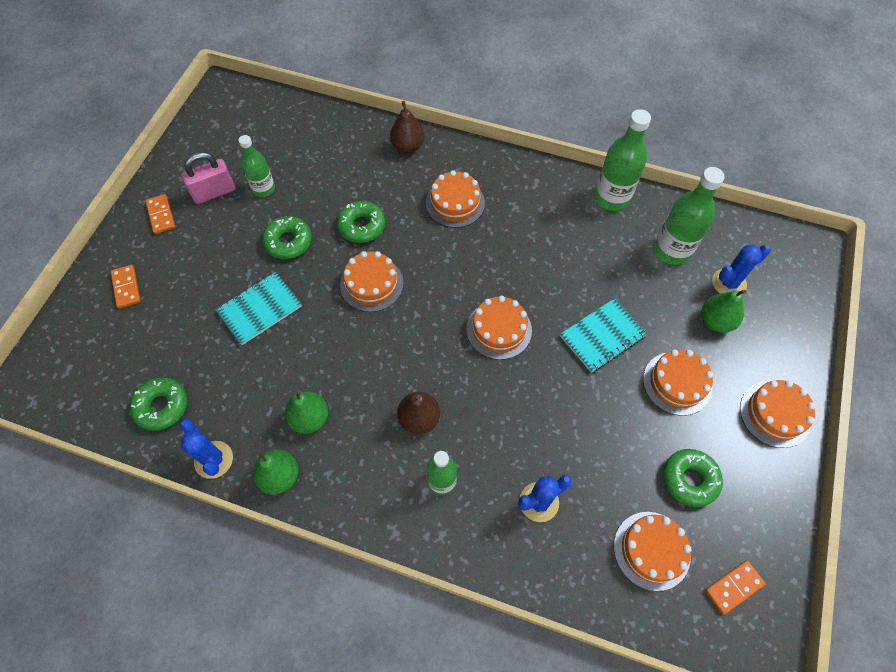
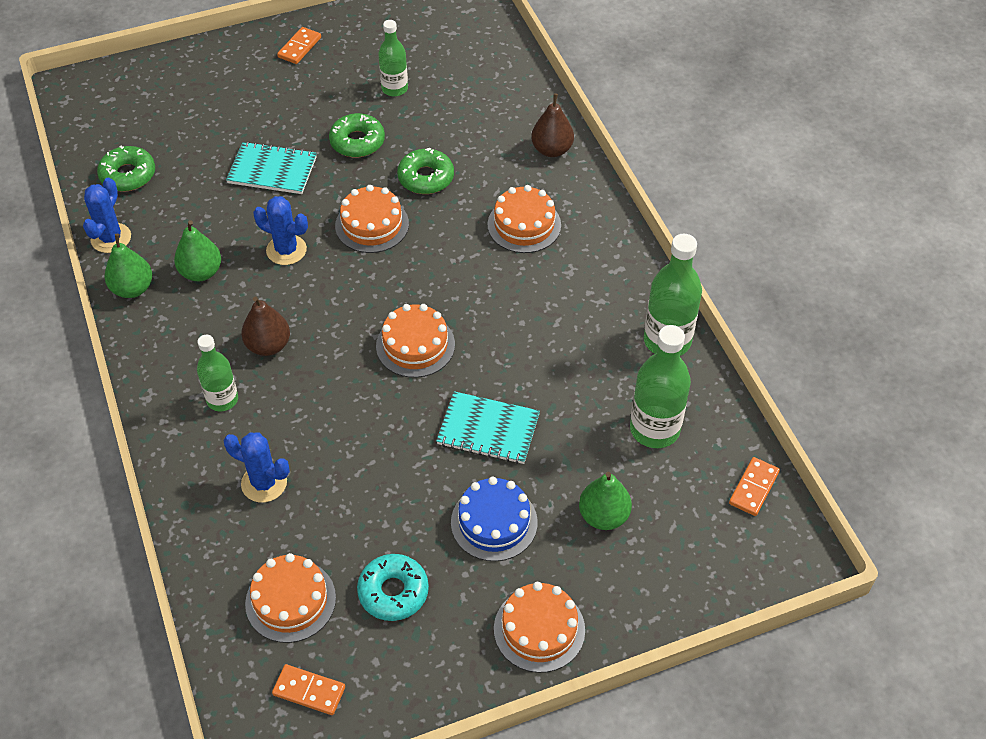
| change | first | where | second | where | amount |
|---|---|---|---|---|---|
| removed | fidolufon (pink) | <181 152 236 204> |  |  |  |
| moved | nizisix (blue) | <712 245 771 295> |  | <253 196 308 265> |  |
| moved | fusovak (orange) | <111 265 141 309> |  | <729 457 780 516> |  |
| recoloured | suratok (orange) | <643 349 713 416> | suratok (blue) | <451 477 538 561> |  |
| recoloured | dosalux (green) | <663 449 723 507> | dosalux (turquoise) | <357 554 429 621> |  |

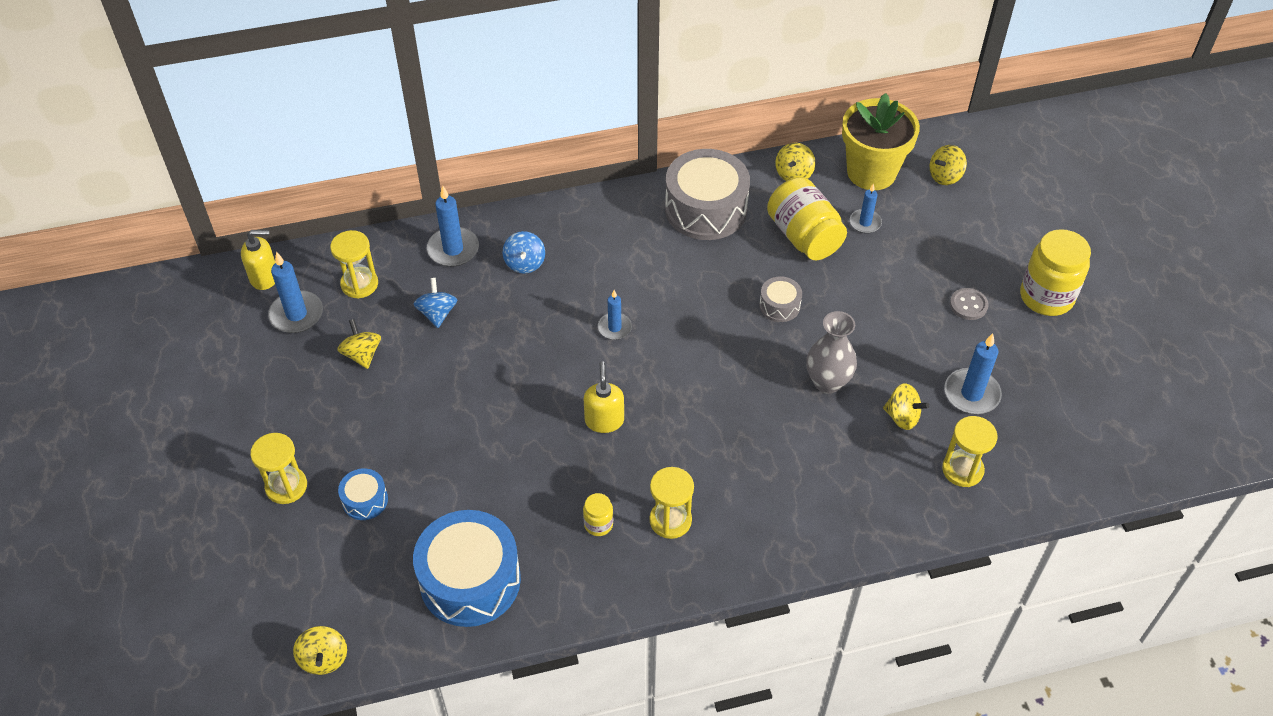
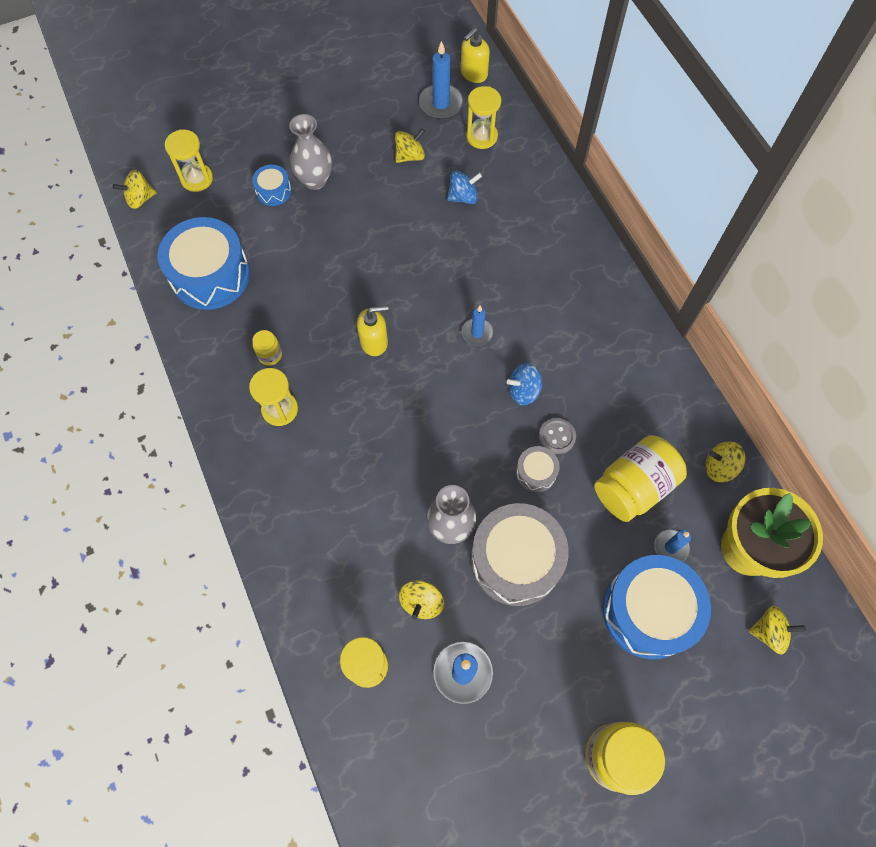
| change | first | where | second | where | amount |
|---|---|---|---|---|---|
| turned | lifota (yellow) | <930 145 967 185> |  | <749 606 806 654> | 135 degrees clockwise |
| moved | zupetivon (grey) | <665 149 750 240> |  | <471 503 569 606> |  |
| removed | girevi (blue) | <427 186 479 267> |  |  |  |
| turned | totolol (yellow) | <241 230 275 290> |  | <461 28 490 83> | 60 degrees clockwise |
| moved | lifota (blue) | <503 231 545 274> |  | <507 363 543 405> |  |
| moved | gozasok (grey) | <950 288 989 320> |  | <539 418 576 454> |  |
| moved | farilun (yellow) | <250 433 307 504> |  | <165 129 213 192> |  |
| added |  |  | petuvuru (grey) | <289 114 332 190> |  |
| added |  |  | zupetivon (blue) | <602 555 711 659> |  |

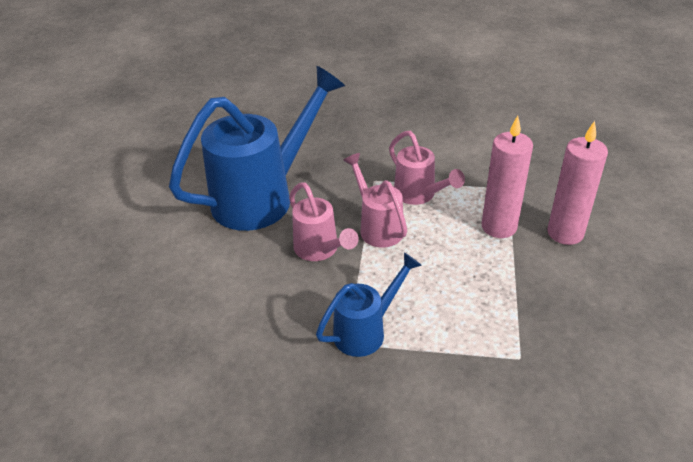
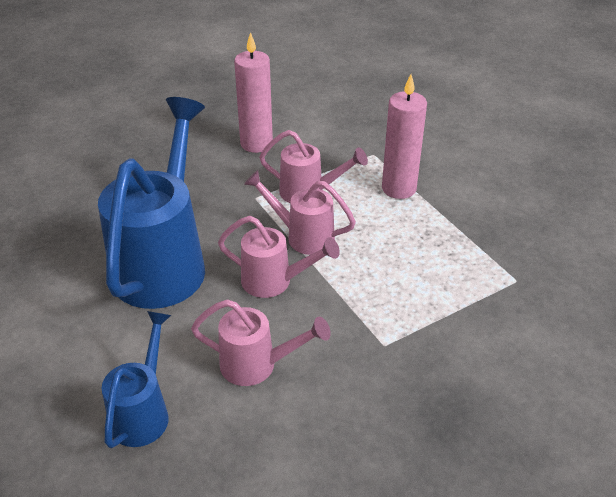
| change | first | where | second | where | amount |
|---|---|---|---|---|---|
| moved | girevi (pink) | <548 121 608 245> |  | <234 32 273 153> |  |
| moved | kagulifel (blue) | <316 252 422 357> |  | <102 311 171 448> |  |
| added |  |  | kagulifel (pink) | <191 299 331 386> |  |

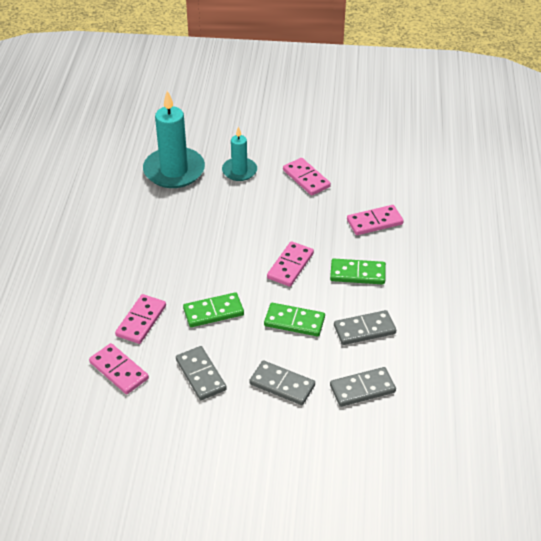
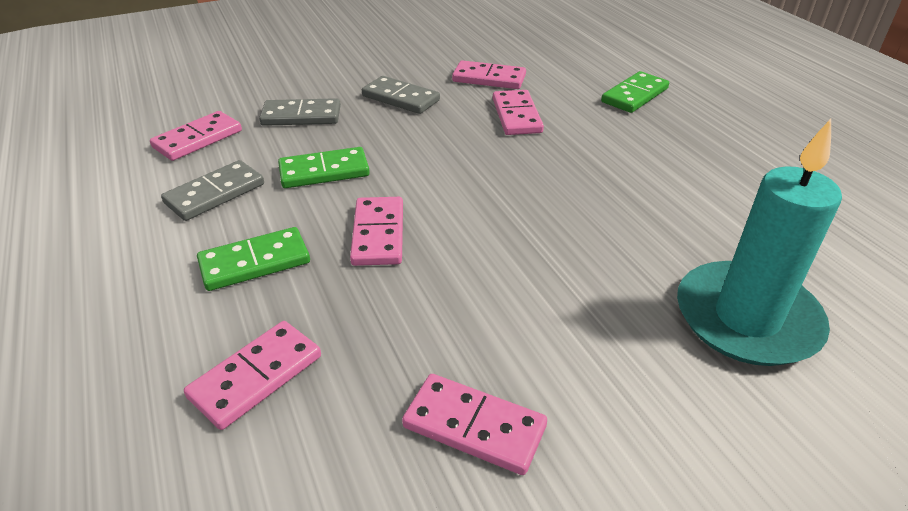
| change | first | where | second | where | amount |
|---|---|---|---|---|---|
| removed | girevi (turquoise) | <222 127 257 181> |  |  |  |
| moved | fusovak (green) | <183 292 244 327> |  | <601 71 669 113> |  |
| recoloured | fusovak (grey) | <330 367 396 407> | fusovak (pink) | <150 111 242 161> |  |

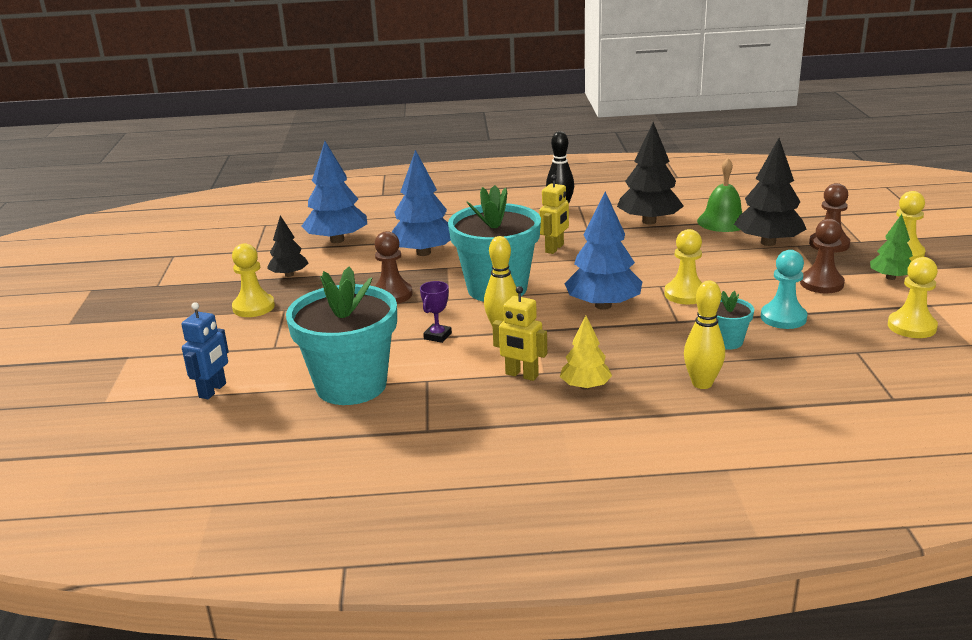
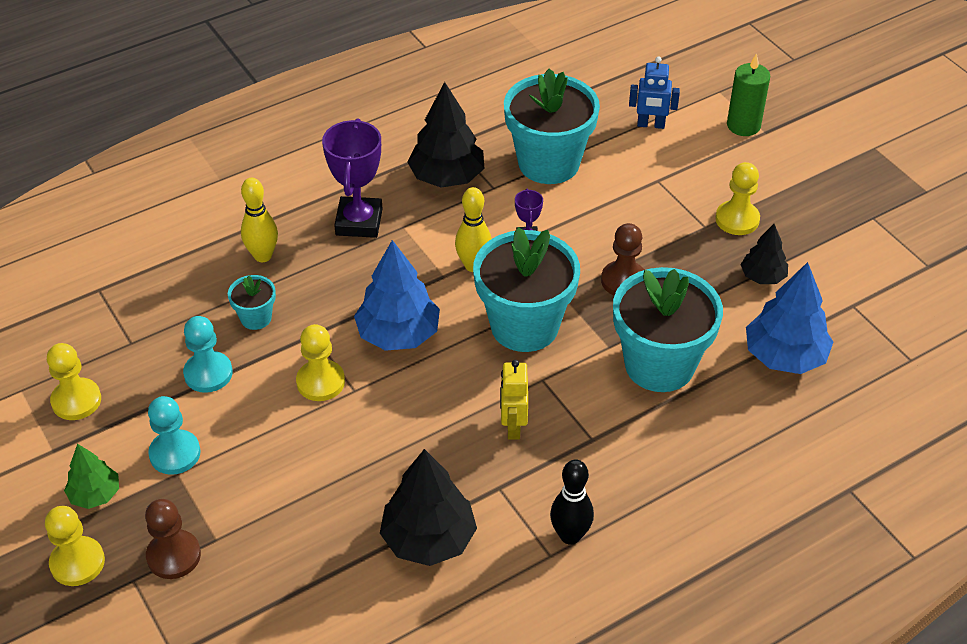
| change | first | where | second | where | amount |
|---|---|---|---|---|---|
| moved | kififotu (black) | <734 138 806 246> |  | <407 82 485 188> |  |
| replaced | kififotu (blue) | <392 150 451 256> | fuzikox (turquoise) | <613 267 723 392> |  |
| removed | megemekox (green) | <697 158 742 232> |  |  |  |
| recoloured | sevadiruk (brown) | <800 219 845 293> | sevadiruk (turquoise) | <148 396 201 475> |  |
| removed | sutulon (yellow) | <492 286 547 381> |  |  |  |
| turned | sutulon (blue) | <181 302 229 399> |  | <629 56 680 129> | 75 degrees counterclockwise |
| replaced | kififotu (yellow) | <560 316 612 390> | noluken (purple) | <322 118 383 238> |  |
| added |  |  | girevi (green) | <727 53 770 136> |  |

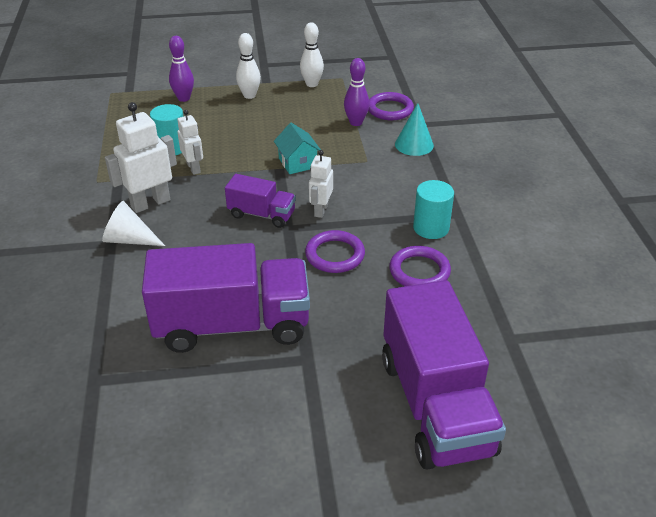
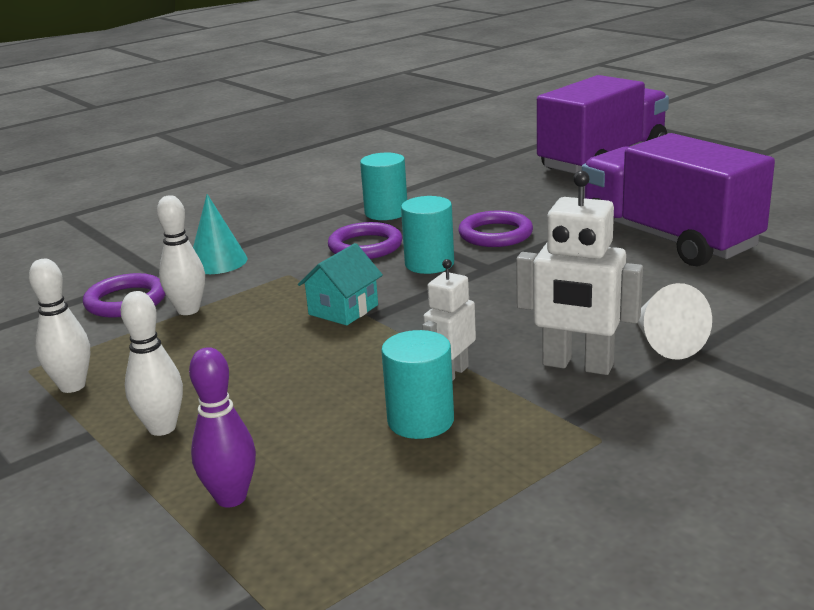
| change | first | where | second | where | amount |
|---|---|---|---|---|---|
| recoloured | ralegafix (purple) | <344 58 370 126> | ralegafix (white) | <157 195 205 315> |  |
| replaced | sutulon (white) | <309 150 333 218> | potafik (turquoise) | <401 196 454 274> |  |
| removed | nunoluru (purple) | <225 174 296 228> |  |  |  |
| moved | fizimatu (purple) | <389 246 451 286> |  | <328 222 402 259> |  |

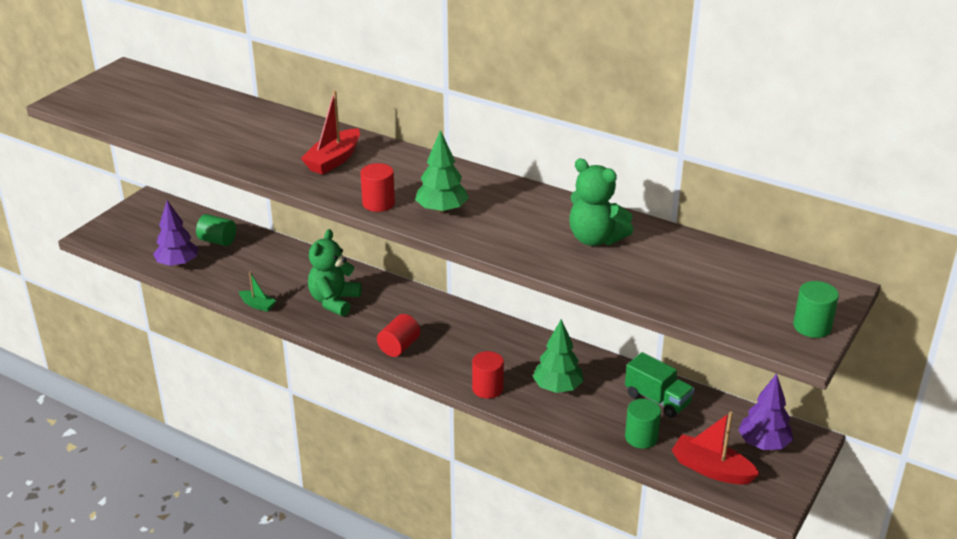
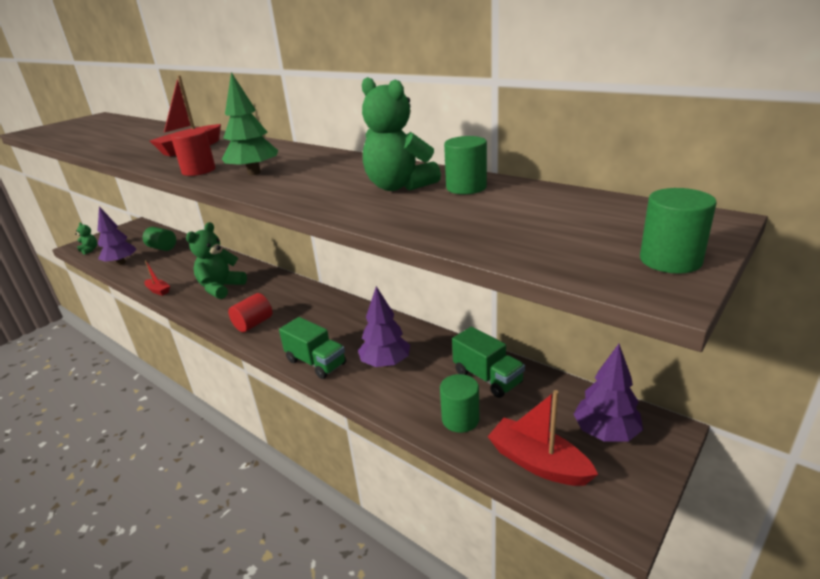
| change | first | where | second | where | amount |
|---|---|---|---|---|---|
| recoloured | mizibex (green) | <239 272 277 312> | mizibex (red) | <144 260 170 296> |  |
| recoloured | kififotu (green) | <533 319 584 393> | kififotu (purple) | <358 286 410 367> |  |
| replaced | potafik (red) | <472 351 504 399> | nunoluru (green) | <279 317 346 379> |  |
| added |  |  | potafik (green) | <444 136 487 194> |  |
| added |  |  | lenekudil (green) | <75 222 97 255> |  |

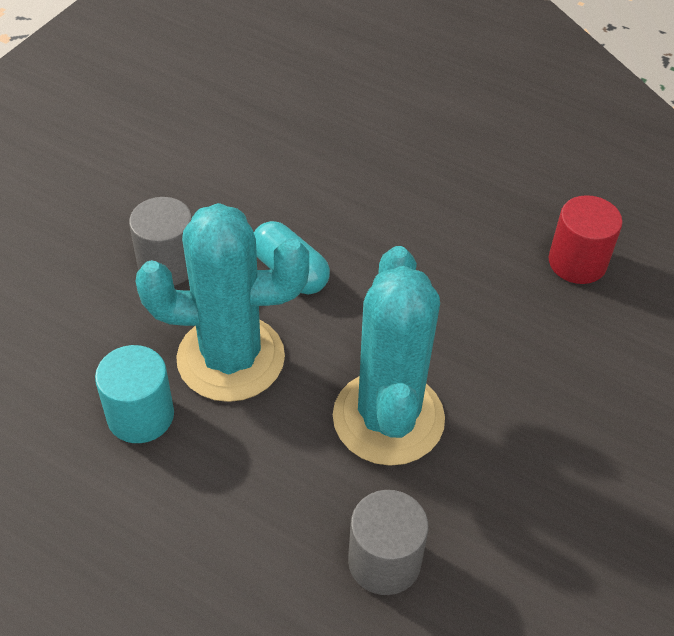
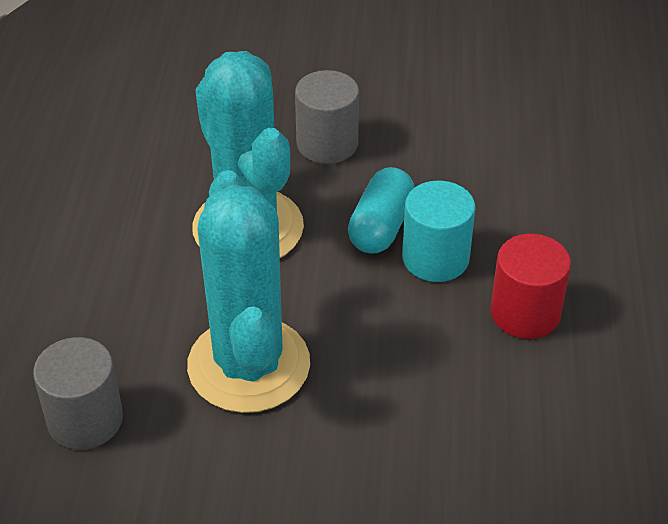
| change | first | where | second | where | amount |
|---|---|---|---|---|---|
| moved | potafik (red) | <549 195 623 284> |  | <491 234 571 339> |  |
| turned | nizisix (turquoise) | <333 246 445 466> |  | <187 170 310 413> | 75 degrees counterclockwise |
| moved | potafik (turquoise) | <95 345 174 443> |  | <402 181 476 282> |  |

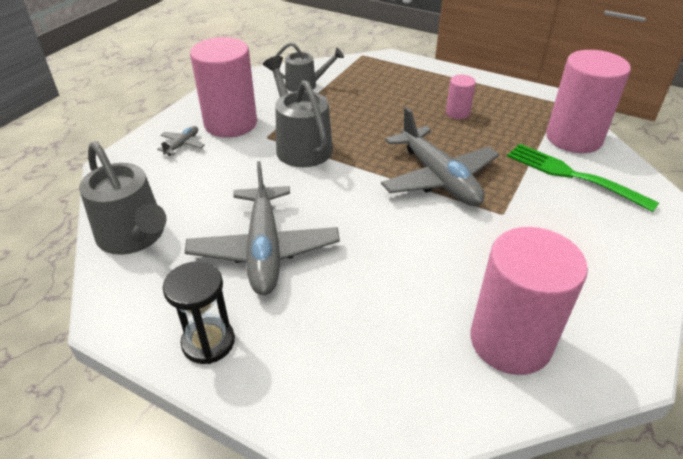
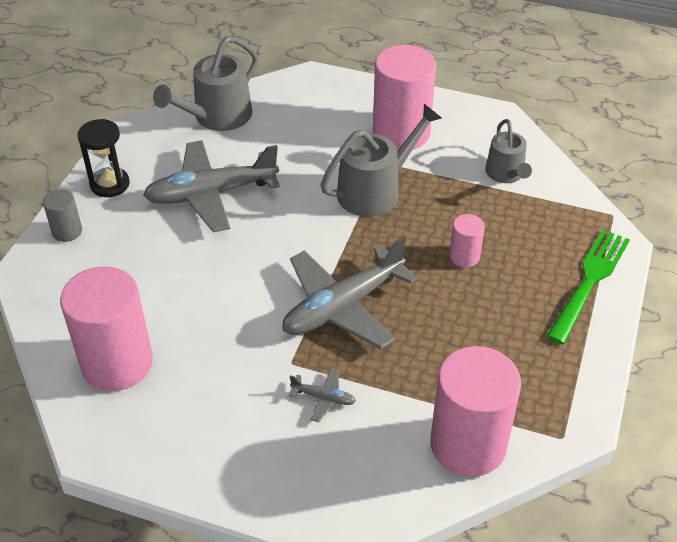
| change | first | where | second | where | amount |
|---|---|---|---|---|---|
| moved | potafik (pink) | <446 75 476 119> |  | <450 214 485 268> |  |
| moved | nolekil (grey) | <157 126 205 156> |  | <289 367 356 422> |  |
| moved | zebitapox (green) | <507 144 659 212> |  | <547 230 630 344> |  |
| added |  |  | potafik (grey) | <43 189 82 242> |  |

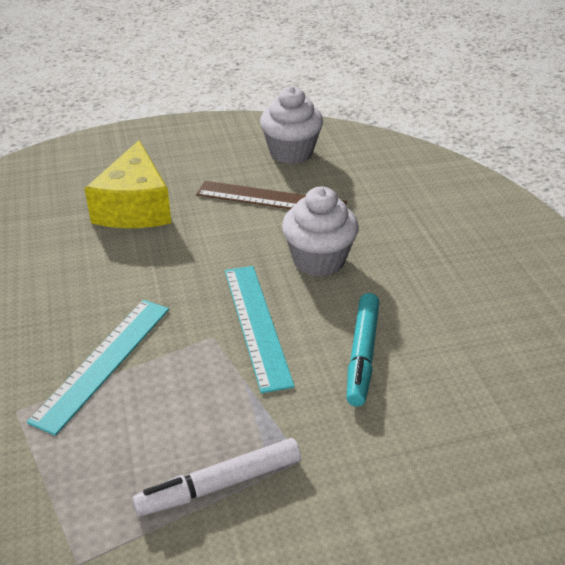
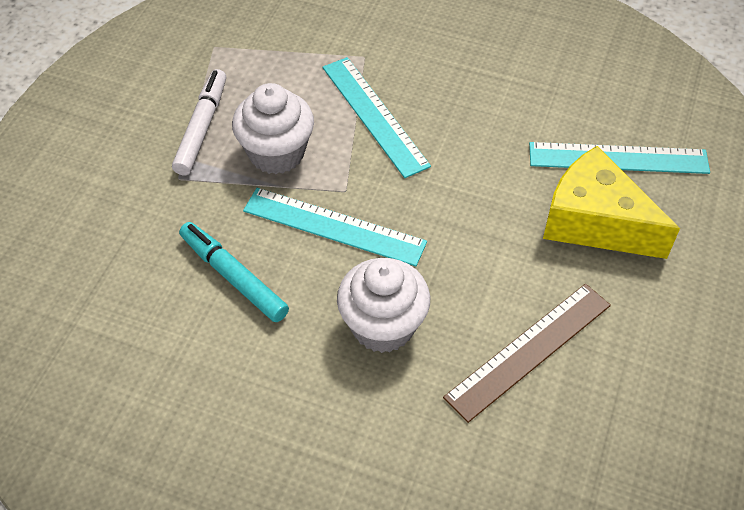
| change | first | where | second | where | amount |
|---|---|---|---|---|---|
| moved | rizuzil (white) | <260 86 323 164> |  | <232 83 314 174> |  |
| added |  |  | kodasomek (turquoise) | <529 142 710 174> |  |

